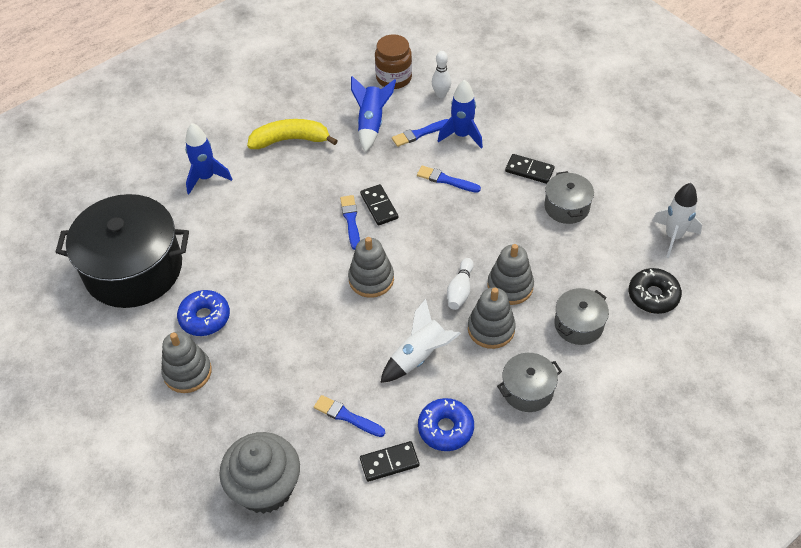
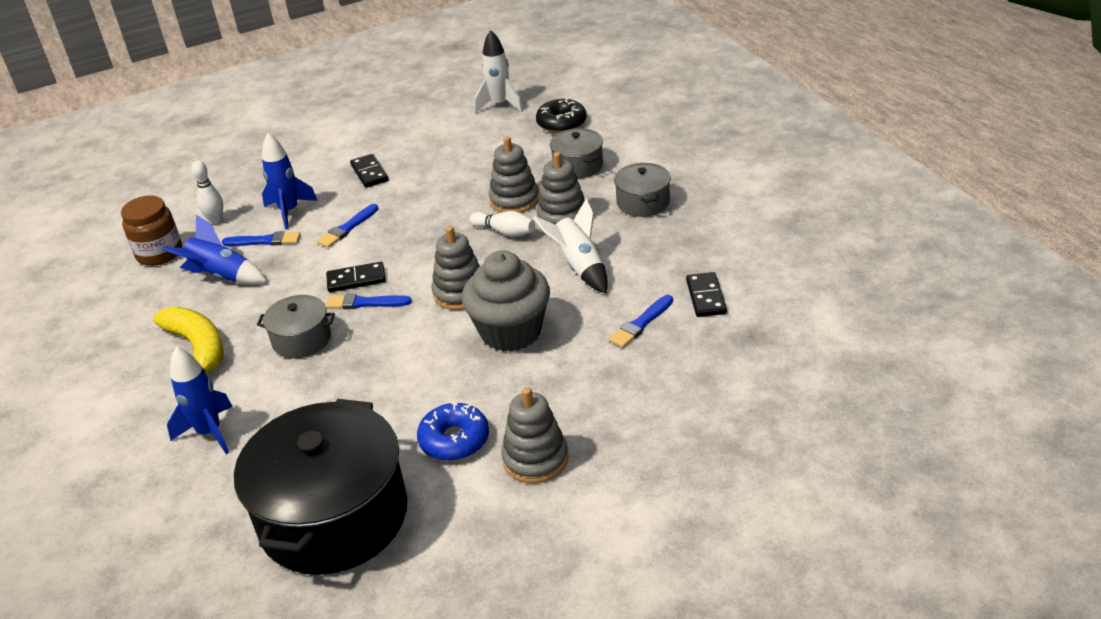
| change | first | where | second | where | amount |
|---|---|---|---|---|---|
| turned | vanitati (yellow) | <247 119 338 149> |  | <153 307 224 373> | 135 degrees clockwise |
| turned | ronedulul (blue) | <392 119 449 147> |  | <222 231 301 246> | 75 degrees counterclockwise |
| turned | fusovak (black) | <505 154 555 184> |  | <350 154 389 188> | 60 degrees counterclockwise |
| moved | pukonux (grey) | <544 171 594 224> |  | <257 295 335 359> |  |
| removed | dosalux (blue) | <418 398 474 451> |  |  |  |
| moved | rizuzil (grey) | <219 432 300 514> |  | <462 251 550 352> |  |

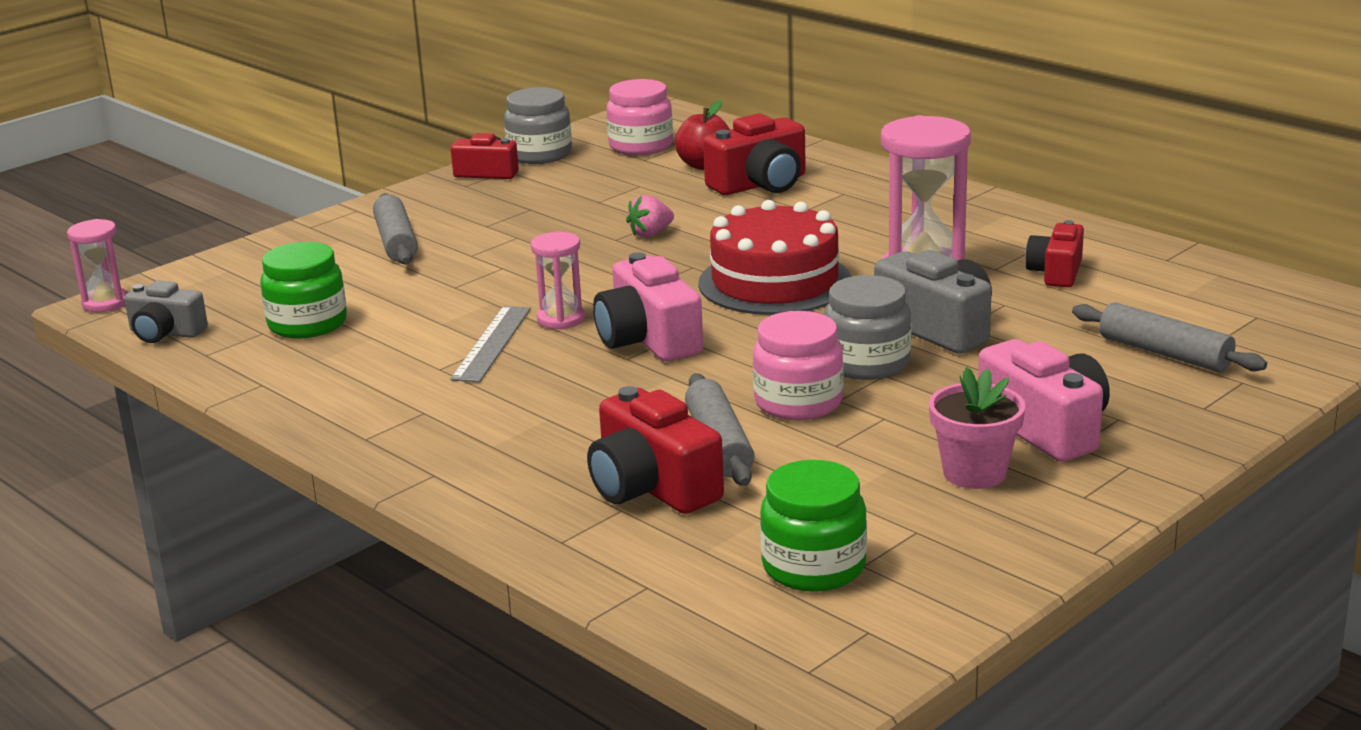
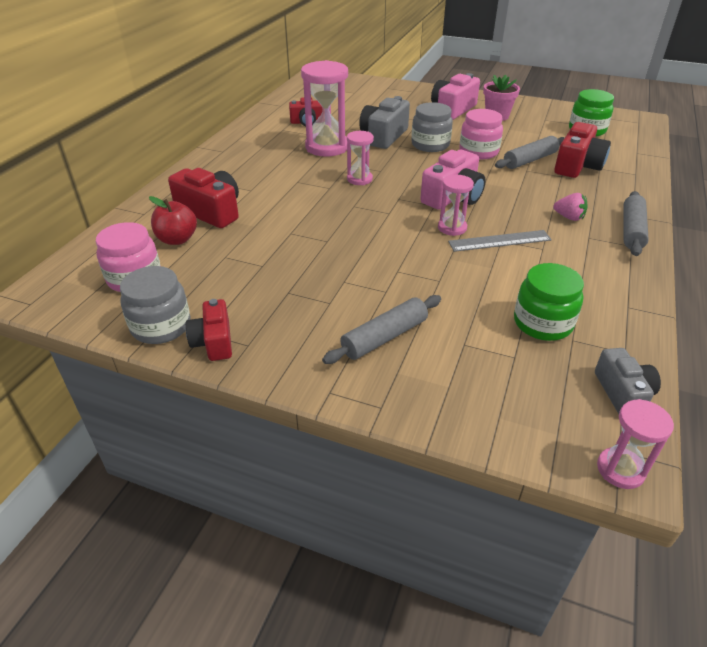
| change | first | where | second | where | amount |
|---|---|---|---|---|---|
| moved | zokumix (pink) | <626 195 674 237> |  | <553 193 587 221> |  |
| replaced | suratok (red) | <698 200 852 315> | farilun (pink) | <347 131 374 185> |  |
| moved | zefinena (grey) | <1072 302 1267 372> |  | <623 191 649 256> |  |

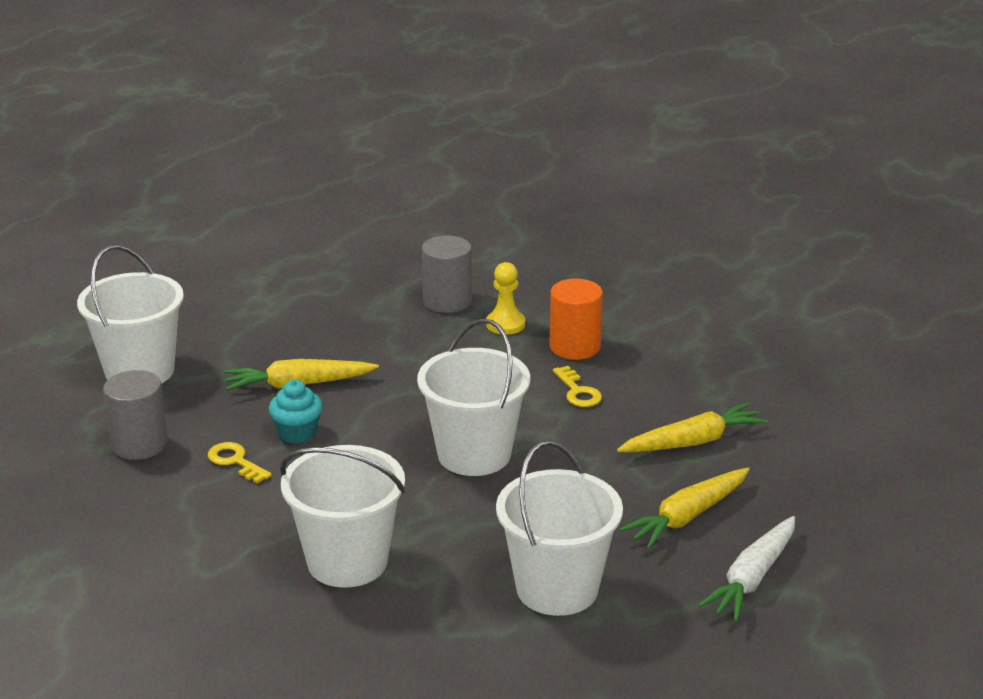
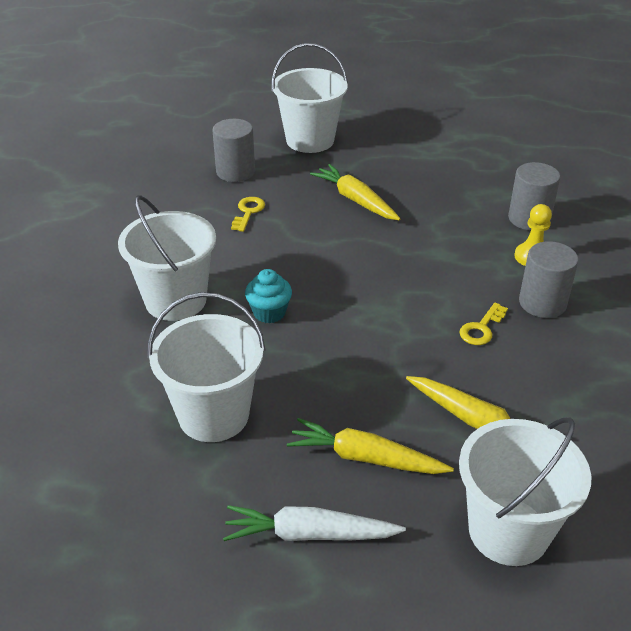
| change | first | where | second | where | amount |
|---|---|---|---|---|---|
| recoloured | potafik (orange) | <550 279 603 360> | potafik (grey) | <519 241 579 318> |  |
| moved | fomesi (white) | <417 319 530 476> |  | <459 417 592 566> |  |
| moved | rizuzil (turquoise) | <269 380 323 444> |  | <245 269 292 323> |  |

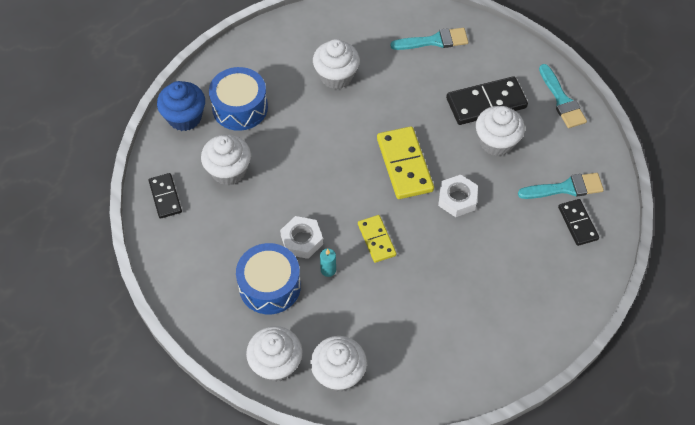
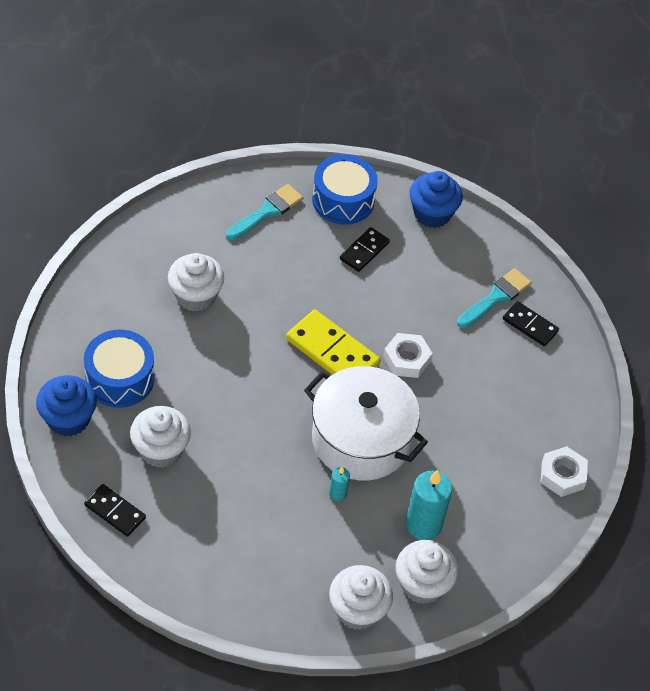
| change | first | where | second | where | amount |
|---|---|---|---|---|---|
| replaced | ronedulul (turquoise) | <539 64 587 128> | rizuzil (blue) | <409 171 463 228> |  |
| resized | fusovak (black) | <446 76 528 125> |  | <340 227 390 272> | x0.60 |
| removed | rizuzil (white) | <476 106 525 156> |  |  |  |
| replaced | fusovak (yellow) | <358 215 396 263> | pukonux (white) | <304 366 428 481> |  |
| moved | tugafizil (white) | <280 216 323 259> |  | <540 446 588 497> |  |
| moved | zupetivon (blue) | <236 243 301 314> |  | <312 154 378 225> |  |
| added |  |  | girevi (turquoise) | <406 470 452 540> |  |

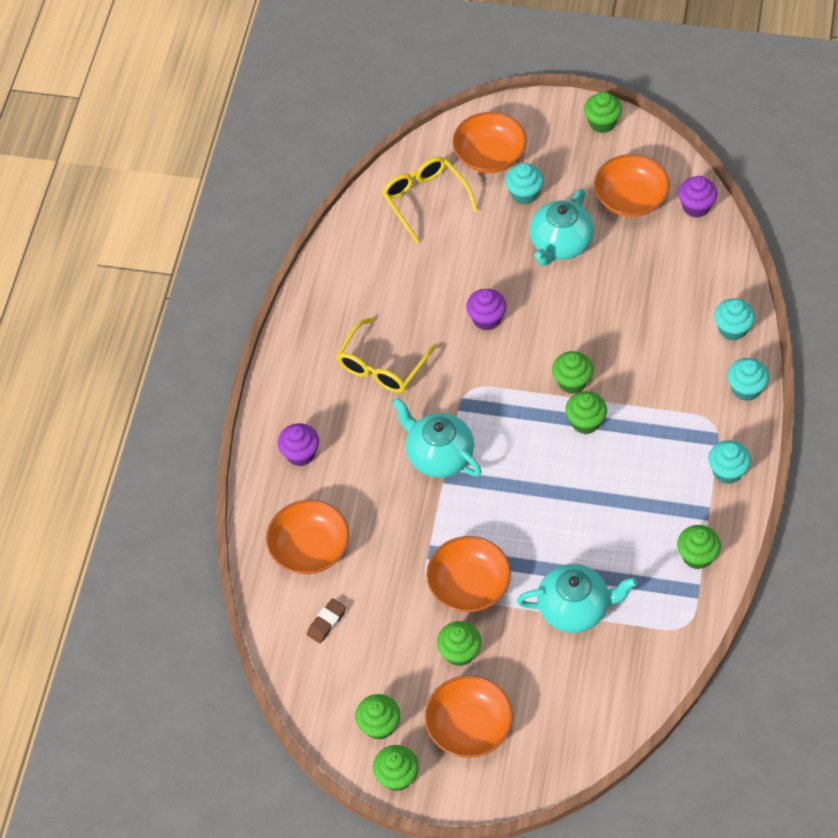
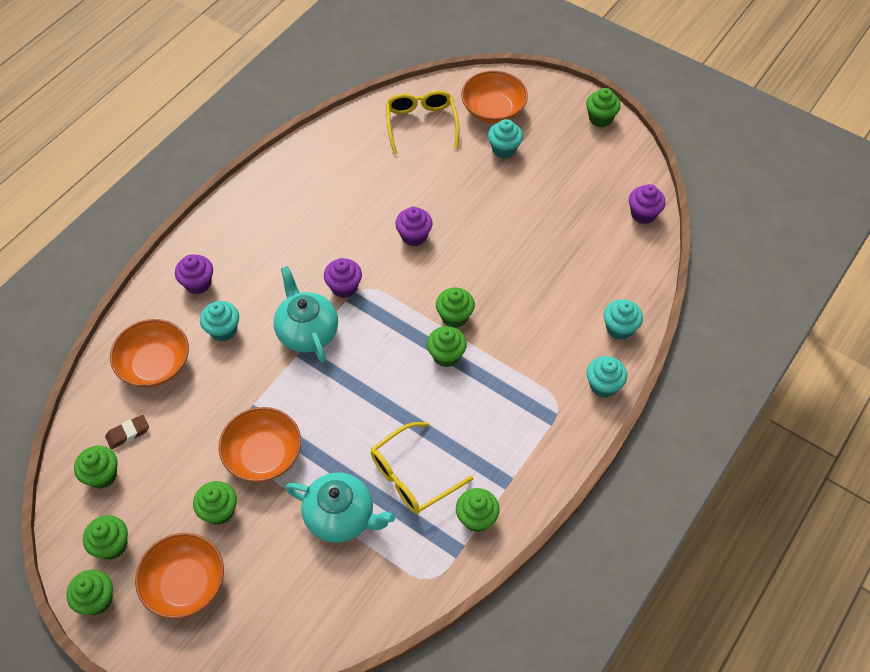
| change | first | where | second | where | amount |
|---|---|---|---|---|---|
| removed | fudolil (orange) | <594 154 670 217> |  |  |  |
| removed | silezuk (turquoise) | <530 189 594 266> |  |  |  |
| moved | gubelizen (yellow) | <336 317 436 393> |  | <371 422 473 514> |  |
| moved | rizuzil (turquoise) | <708 440 751 484> |  | <200 301 239 341> |  |
| added |  |  | rizuzil (purple) | <324 258 362 298> |  |
| added |  |  | rizuzil (green) | <74 446 117 489> |  |

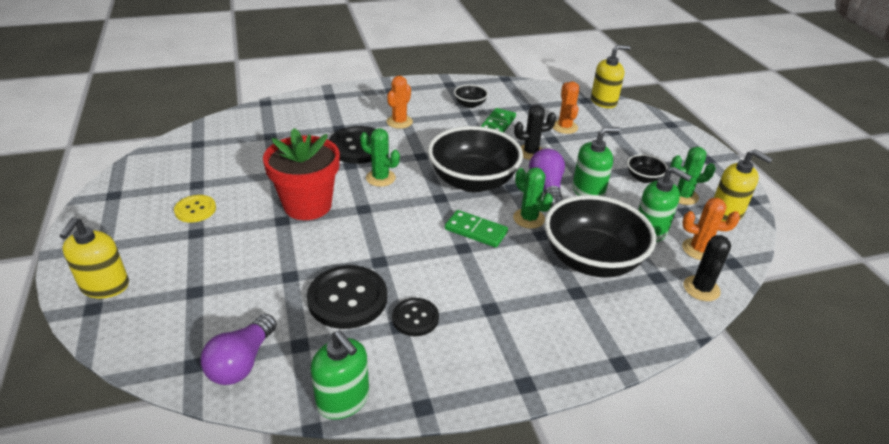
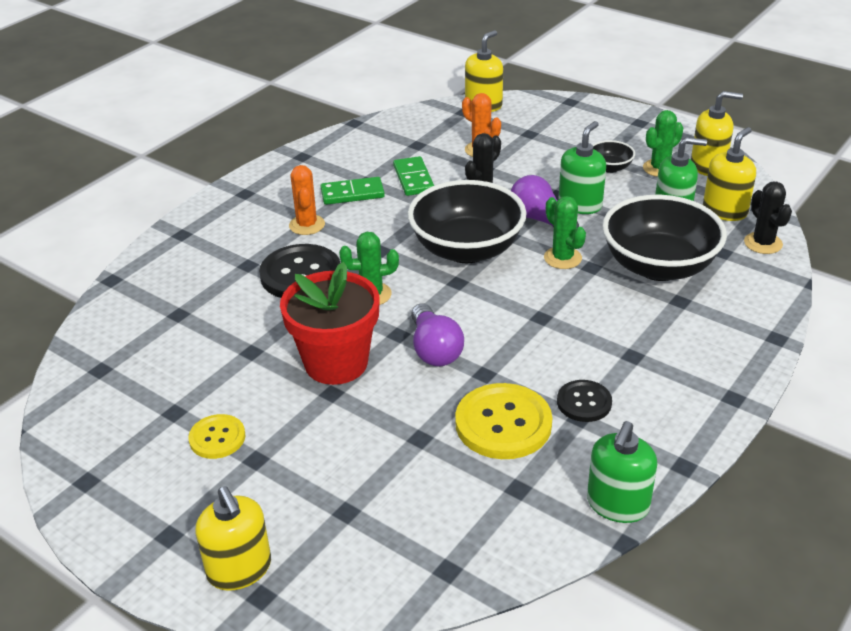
| change | first | where | second | where | amount |
|---|---|---|---|---|---|
| removed | fudolil (black) | <454 84 488 108> |  |  |  |
| turned | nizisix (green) | <513 167 553 229> |  | <544 196 586 269> | 45 degrees clockwise |
| replaced | nizisix (orange) | <682 198 740 260> | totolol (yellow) | <703 127 756 221> |  |
| moved | fusovak (green) | <445 210 508 248> |  | <321 177 385 205> |  |
| recoloured | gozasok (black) | <307 265 387 329> | gozasok (yellow) | <455 383 552 459> |  |
| moved | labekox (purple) | <200 314 277 385> |  | <411 303 464 367> |  |
| turned | totolol (green) | <311 331 369 419> |  | <587 421 657 523> | 105 degrees clockwise |

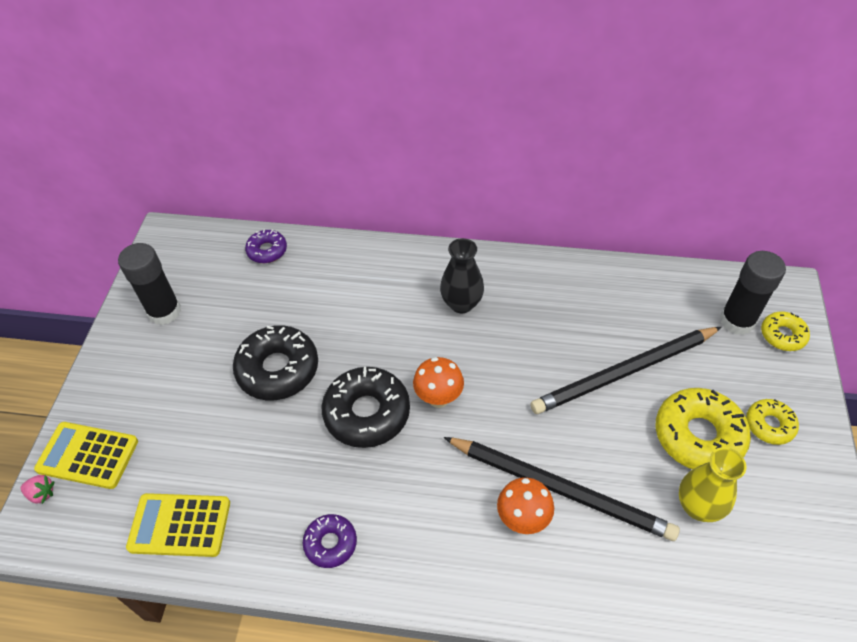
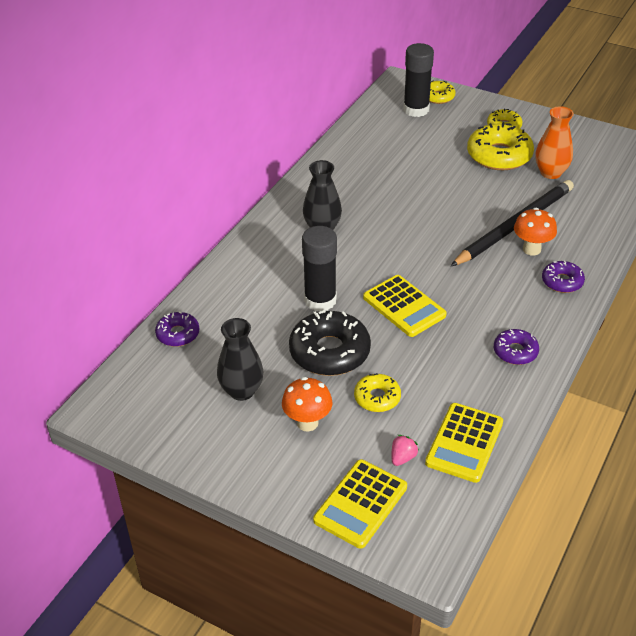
| change | first | where | second | where | amount |
|---|---|---|---|---|---|
| moved | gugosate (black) | <118 243 181 325> |  | <302 226 337 311> |  |
| removed | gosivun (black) | <530 327 722 414> |  |  |  |
| moved | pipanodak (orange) | <413 357 464 408> |  | <282 377 333 432> |  |
| replaced | dosalux (black) | <322 367 410 448> | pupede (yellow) | <363 275 447 337> |  |
| recoloured | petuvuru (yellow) | <679 447 746 522> | petuvuru (orange) | <535 106 574 179> |  |
| moved | zokumix (pink) | <20 475 55 504> |  | <392 435 419 466> |  |
| added |  |  | dosalux (purple) | <542 261 585 293> |  |
| added |  |  | petuvuru (black) | <217 318 263 401> |  |
| added |  |  | dosalux (yellow) | <354 373 401 412> |  |

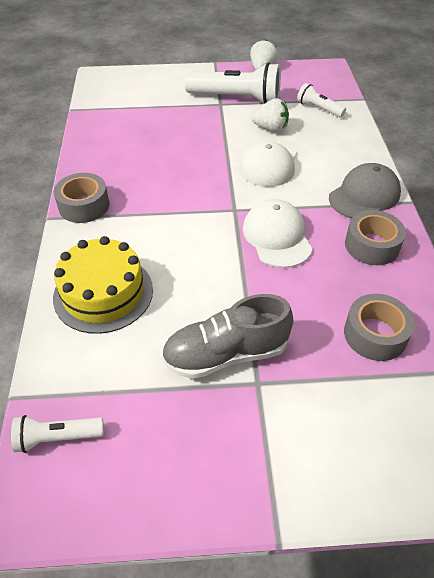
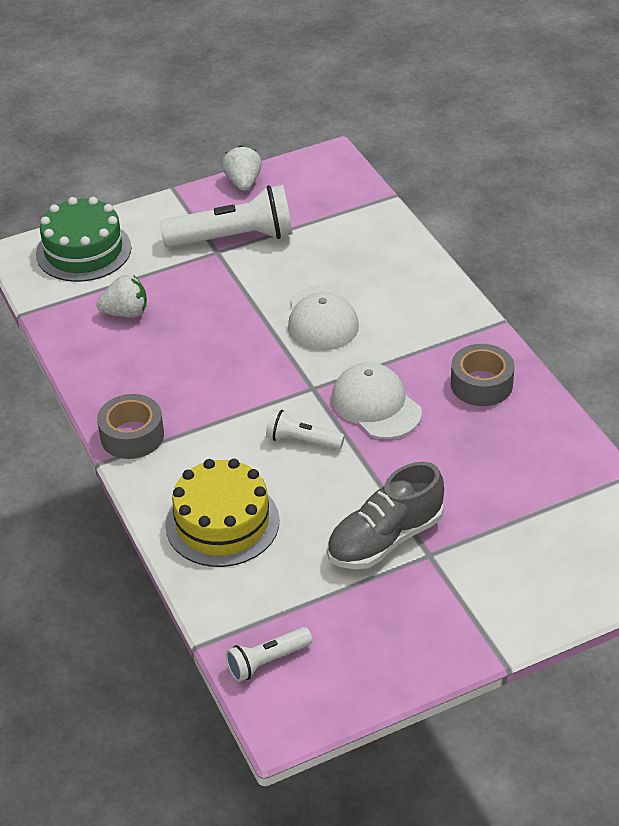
| change | first | where | second | where | amount |
|---|---|---|---|---|---|
| moved | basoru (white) | <297 83 346 117> |  | <266 409 345 450> |  |
| moved | zokumix (white) | <251 98 289 132> |  | <96 275 147 317> |  |
| removed | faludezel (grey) | <329 163 401 218> |  |  |  |
| removed | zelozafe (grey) | <344 294 415 361> |  |  |  |
| added |  |  | suratok (green) | <36 197 131 282> |  |

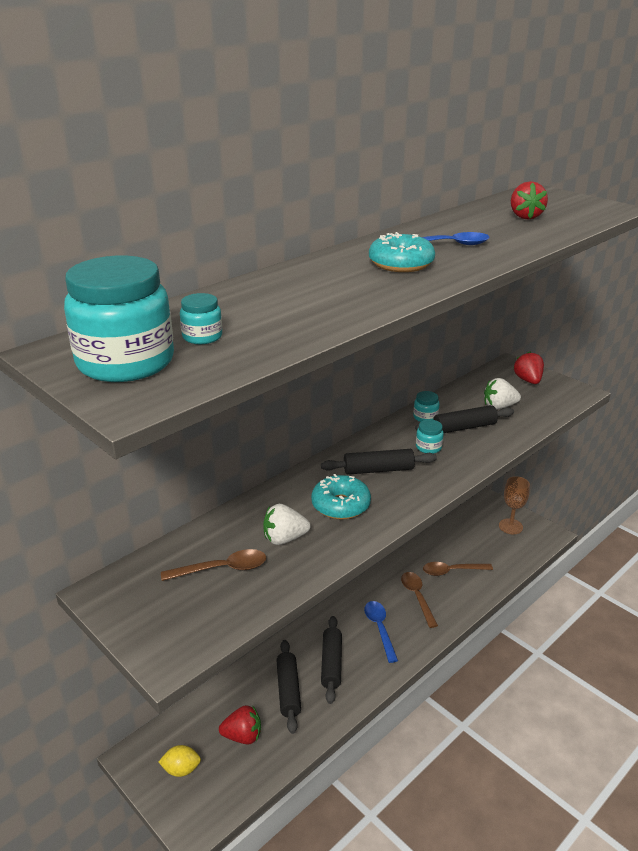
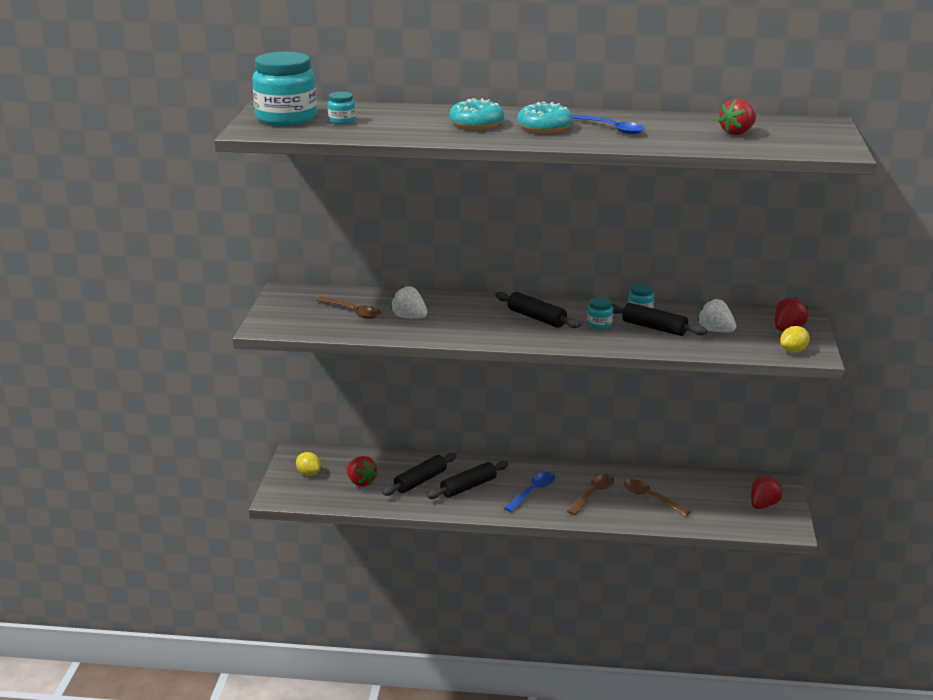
| change | first | where | second | where | amount |
|---|---|---|---|---|---|
| moved | dosalux (turquoise) | <311 474 371 520> |  | <449 98 504 130> |  |
| replaced | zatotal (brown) | <499 476 530 534> | zokumix (red) | <751 476 782 509> |  |
| added |  |  | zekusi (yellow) | <780 326 810 353> |  |

